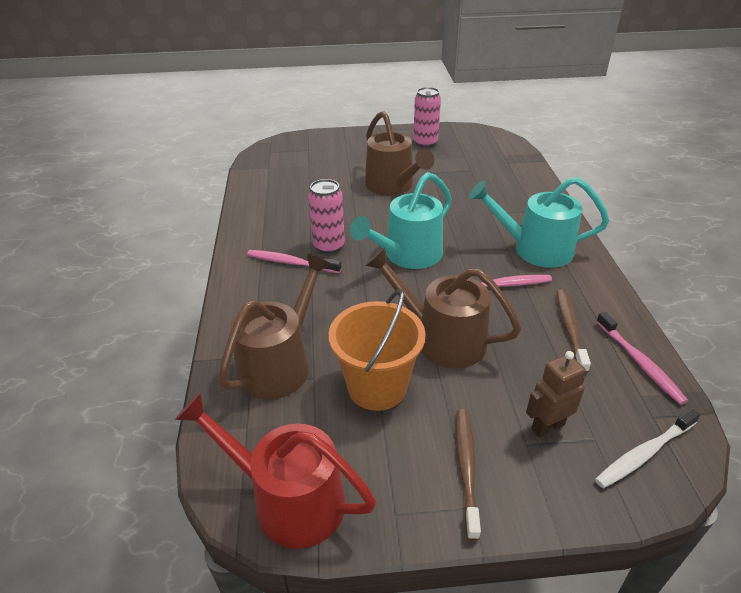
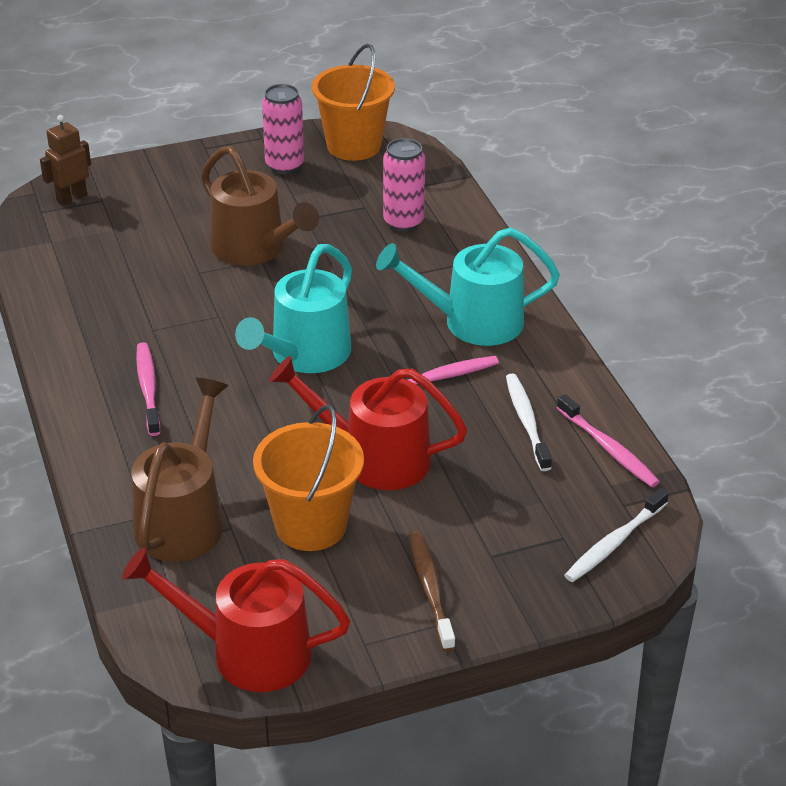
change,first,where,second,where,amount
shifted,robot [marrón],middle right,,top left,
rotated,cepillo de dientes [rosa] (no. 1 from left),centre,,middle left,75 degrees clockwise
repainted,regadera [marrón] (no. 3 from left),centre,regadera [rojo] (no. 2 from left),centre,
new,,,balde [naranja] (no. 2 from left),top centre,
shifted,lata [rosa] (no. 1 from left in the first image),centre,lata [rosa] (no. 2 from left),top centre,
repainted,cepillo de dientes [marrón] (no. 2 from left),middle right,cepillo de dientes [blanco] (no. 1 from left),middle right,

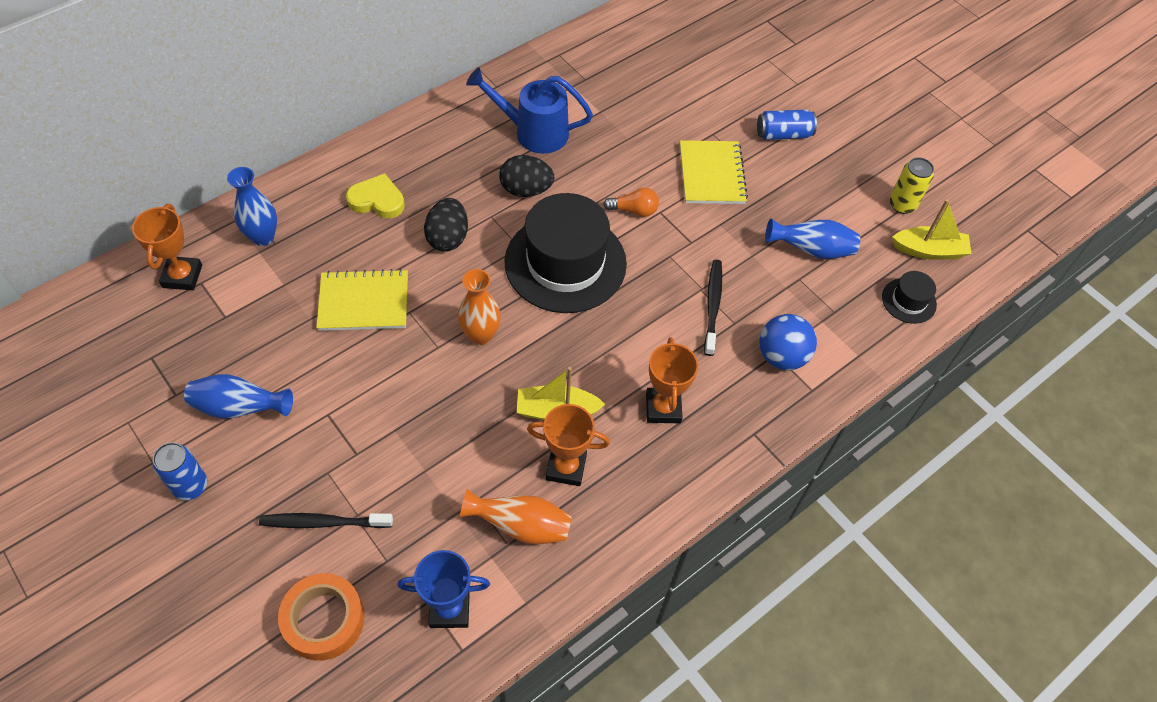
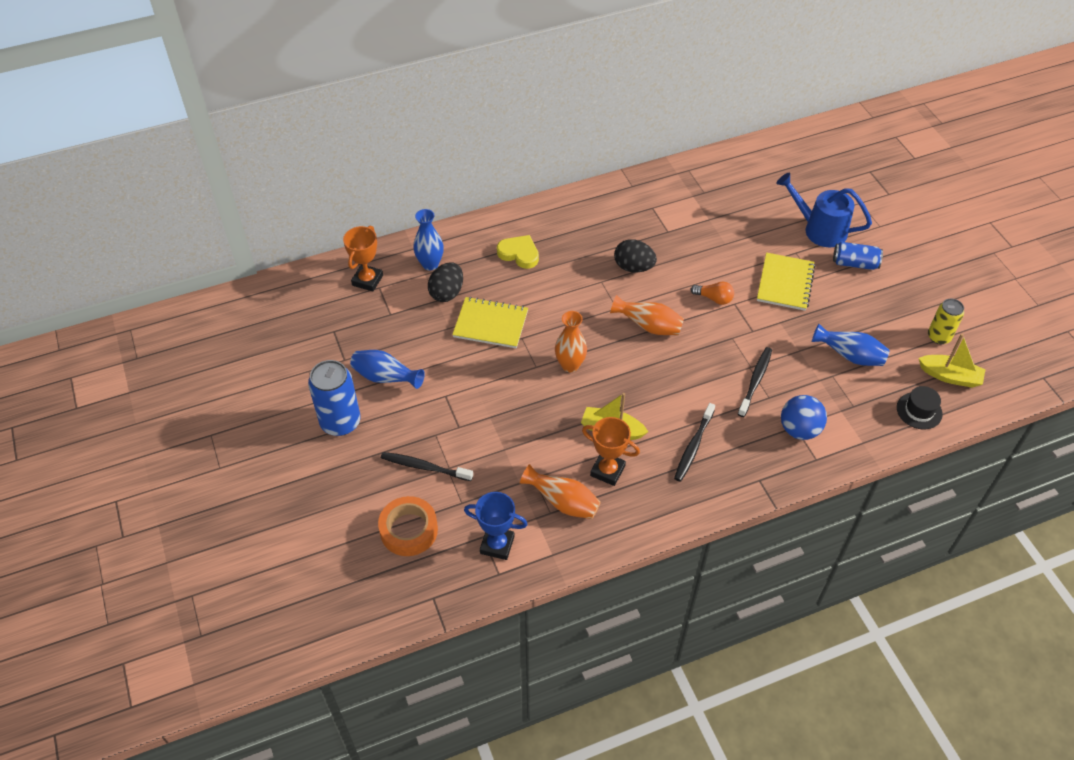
change,first,where,second,where,amount
scaled,lata [azul] (no. 1 from left),bottom left,,middle left,x1.61
shifted,huevo [negro] (no. 1 from left),top centre,,centre,
swapped,sombrero [negro] (no. 1 from left),centre,florero [naranja] (no. 3 from left),centre,
swapped,trofeo [naranja] (no. 3 from left),centre,cepillo de dientes [negro] (no. 2 from left),centre,
shifted,regadera [azul],top centre,,top right,

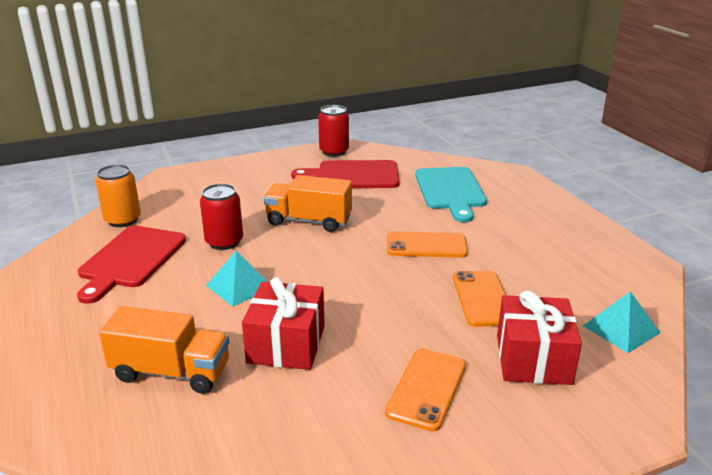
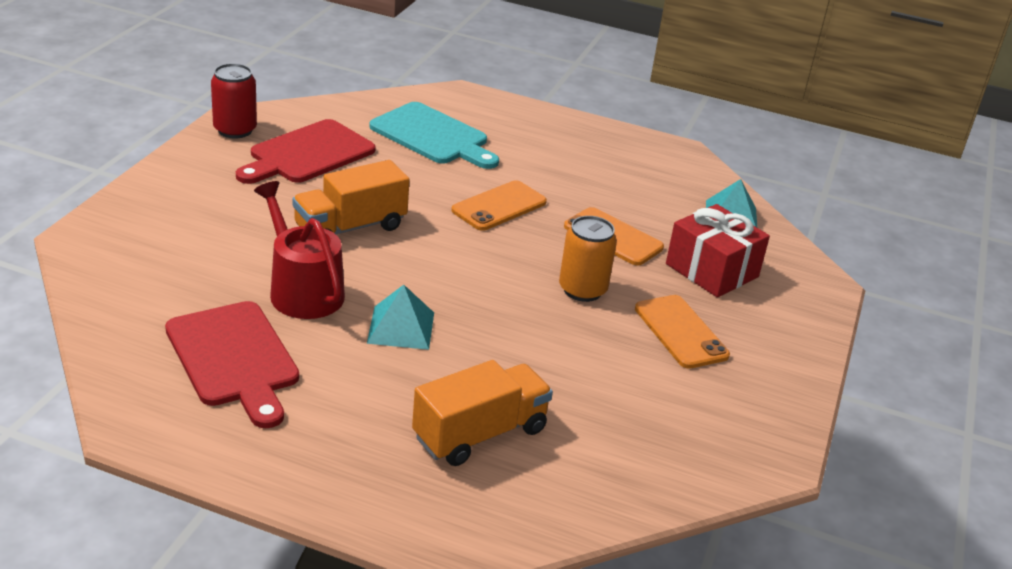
change,first,where,second,where,amount
swapped,lata [rojo] (no. 1 from left),middle left,regadera [rojo],middle left,
shifted,lata [naranja],middle left,,centre,
gone,regalo [rojo] (no. 1 from left),bottom centre,,,

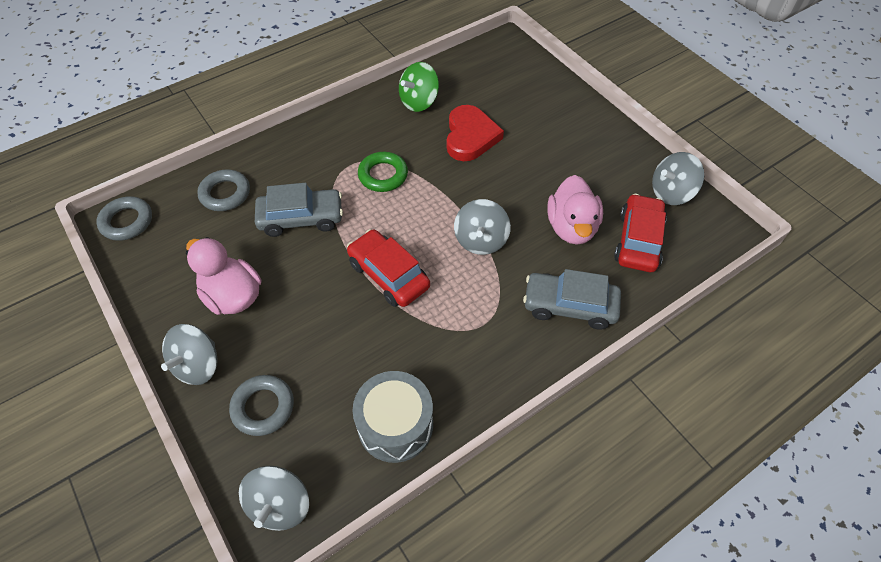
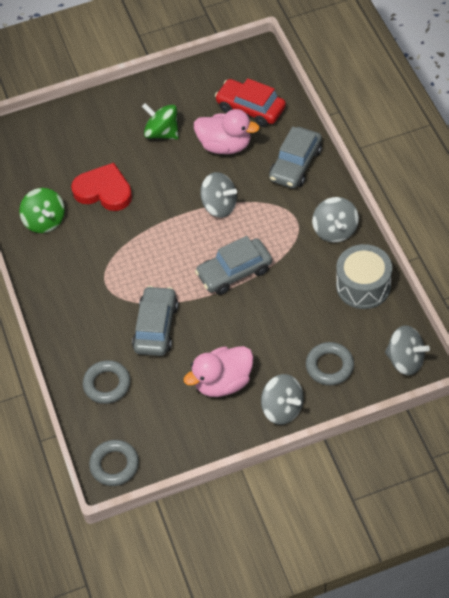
change,first,where,second,where,amount
new,,,peonza [verde] (no. 2 from left),top centre,
repainted,coche [rojo] (no. 1 from left),centre,coche [gris] (no. 2 from left),centre,
shifted,peonza [gris] (no. 4 from left in the first image),top right,peonza [gris] (no. 3 from left),middle right,
gone,anillo [verde],top centre,,,

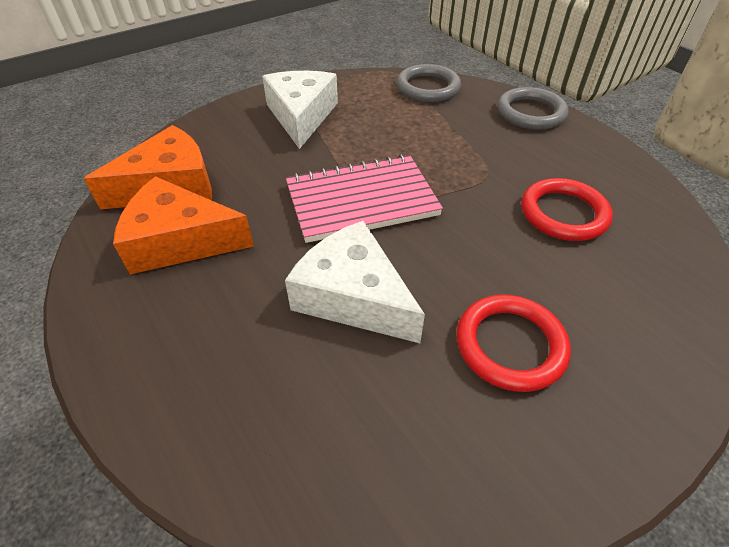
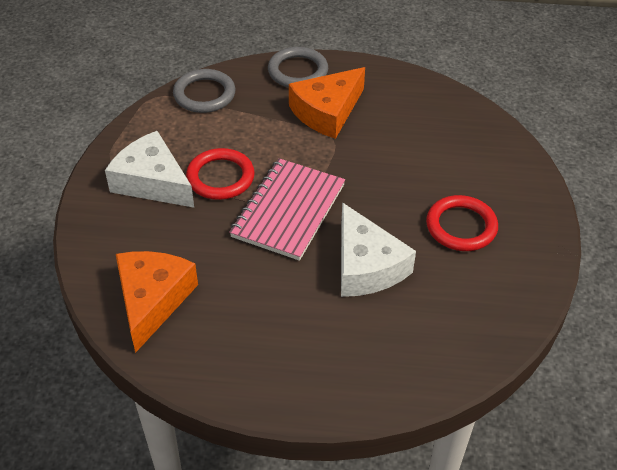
change,first,where,second,where,amount
shifted,anillo [rojo] (no. 2 from left in the first image),middle right,anillo [rojo] (no. 1 from left),centre,
shifted,queso [naranja] (no. 2 from left),middle left,,top centre,
rotated,queso [blanco] (no. 2 from left),centre,,centre,105 degrees counterclockwise

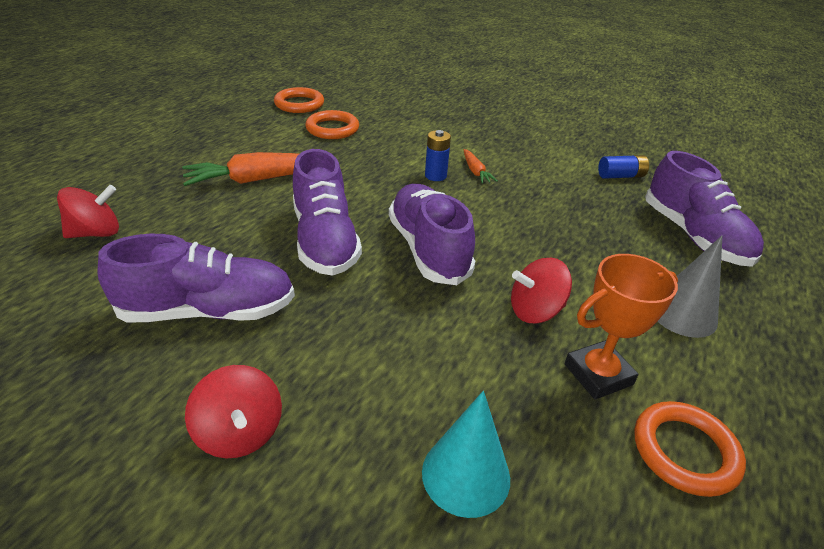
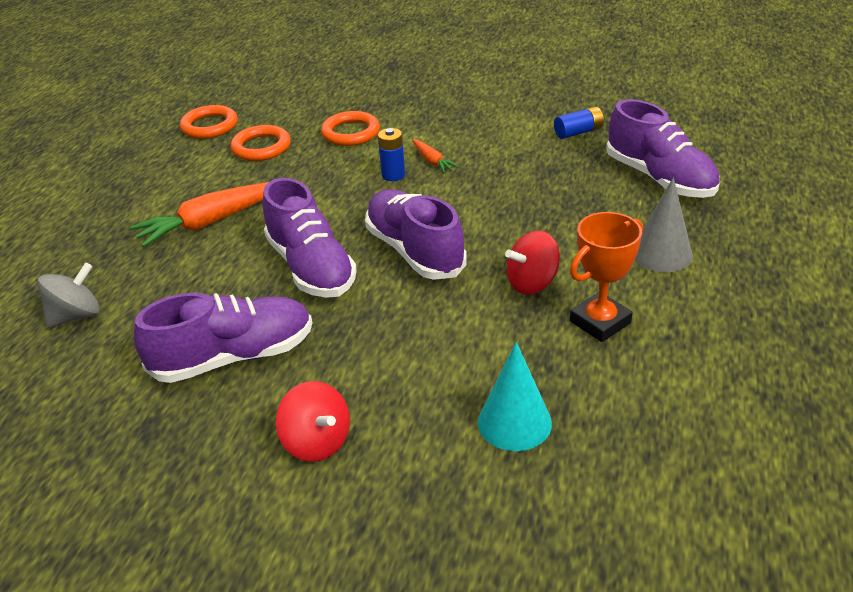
change,first,where,second,where,amount
repainted,peonza [rojo] (no. 1 from left),middle left,peonza [gris],middle left,
shifted,anillo [naranja] (no. 3 from left),bottom right,,top centre,

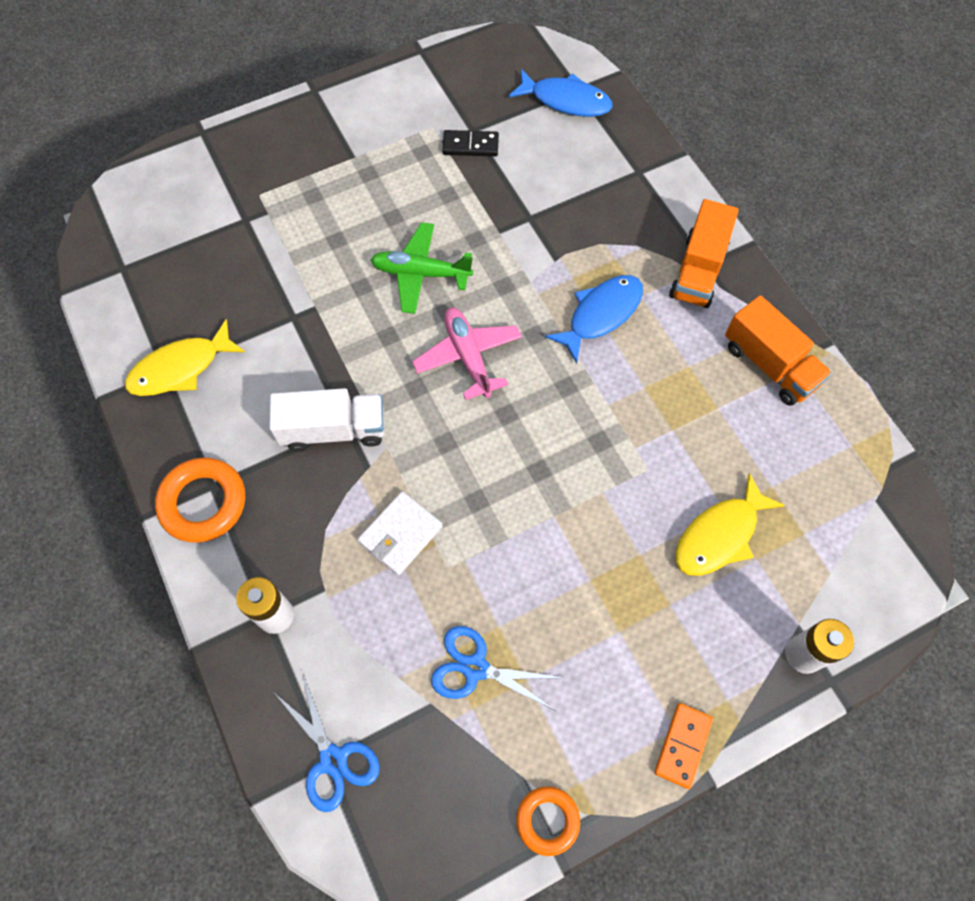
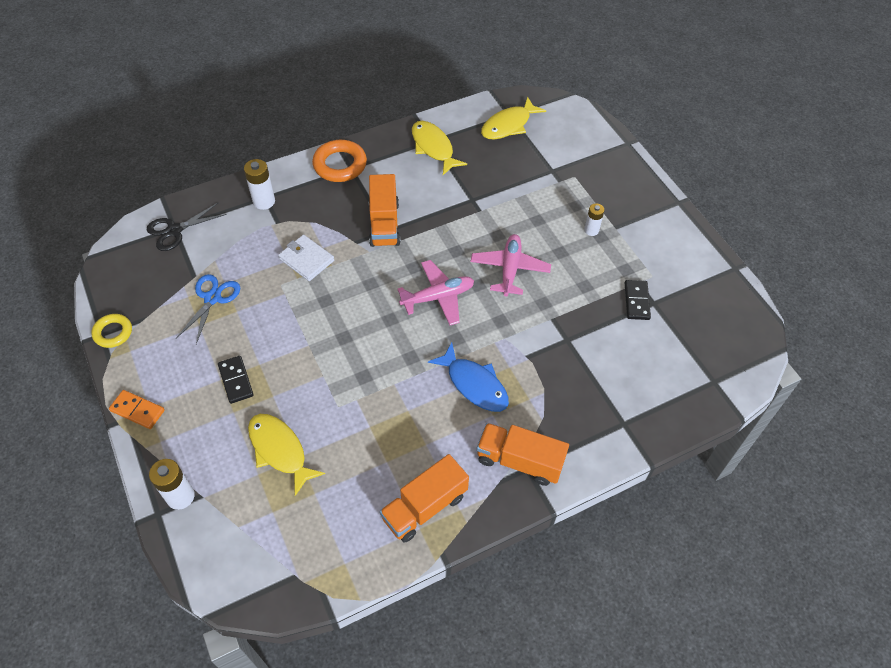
change,first,where,second,where,amount
repainted,anillo [naranja] (no. 2 from left),bottom centre,anillo [amarillo],middle left,
repainted,tijeras [azul] (no. 1 from left),bottom centre,tijeras [negro],middle left,
new,,,ficha de dominó [negro] (no. 1 from left),middle left,
repainted,camión [blanco],centre,camión [naranja] (no. 1 from left),top centre,
repainted,avión [verde],top centre,avión [rosa] (no. 2 from left),centre,
new,,,pez [amarillo] (no. 3 from left),top centre,
new,,,pila [blanco] (no. 3 from left),top right,
gone,pez [azul] (no. 1 from left),top centre,,,

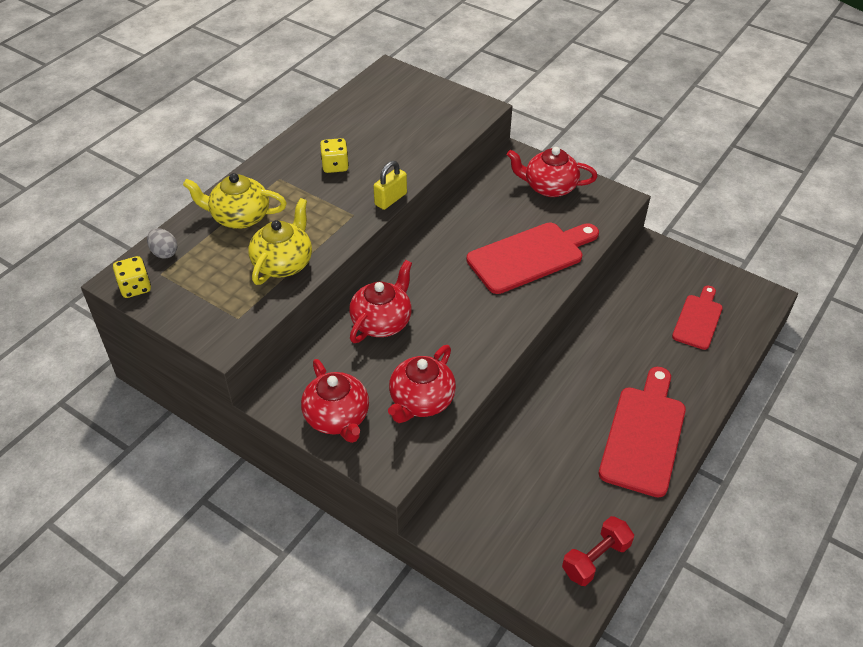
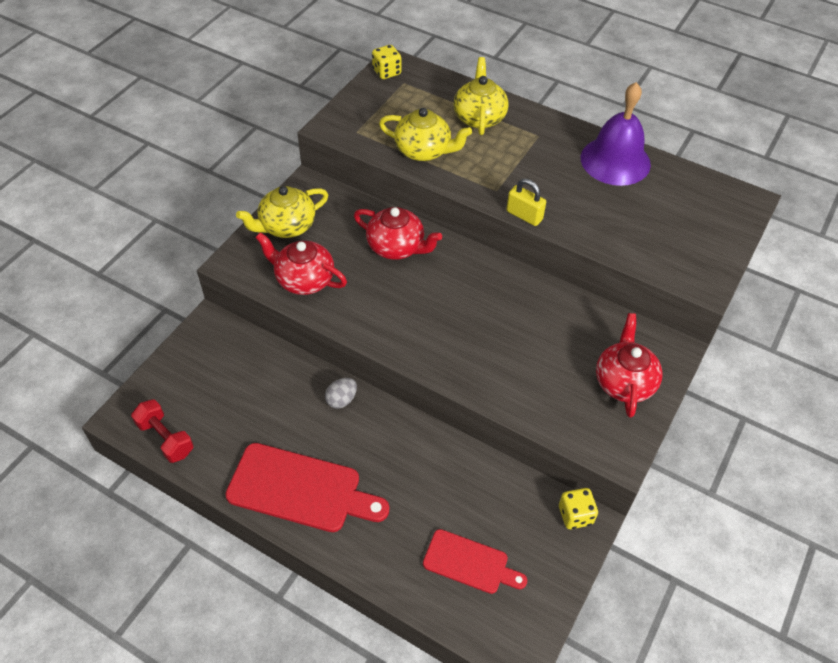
change,first,where,second,where,amount
repainted,tetera [rojo] (no. 1 from left),centre,tetera [amarillo] (no. 1 from left),top centre,
shifted,huevo [gris],middle left,,centre,
shifted,dado [amarillo] (no. 2 from left),top centre,,bottom right,
new,,,campana [morado],top right,
gone,tabla de cortar [rojo] (no. 1 from left),centre,,,

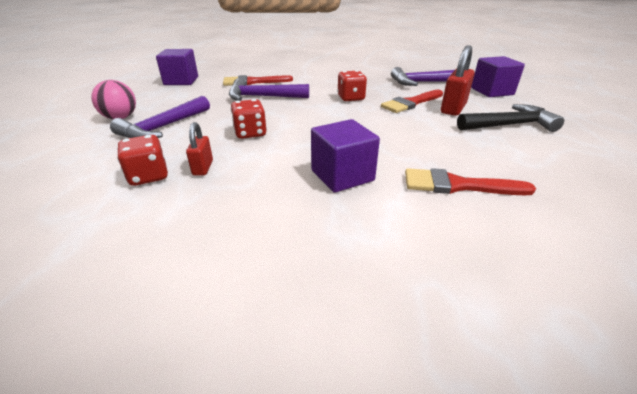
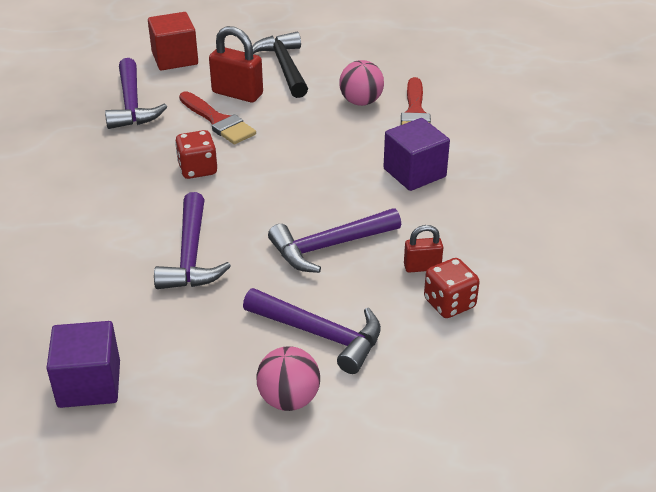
change,first,where,second,where,amount
repainted,cubo [morado] (no. 3 from left),top right,cubo [rojo],top left,
swapped,dado [rojo] (no. 2 from left),top centre,martillo [morado] (no. 4 from left),centre,
new,,,pelota [rosa] (no. 2 from left),top centre,
gone,pincel [rojo] (no. 1 from left),top centre,,,

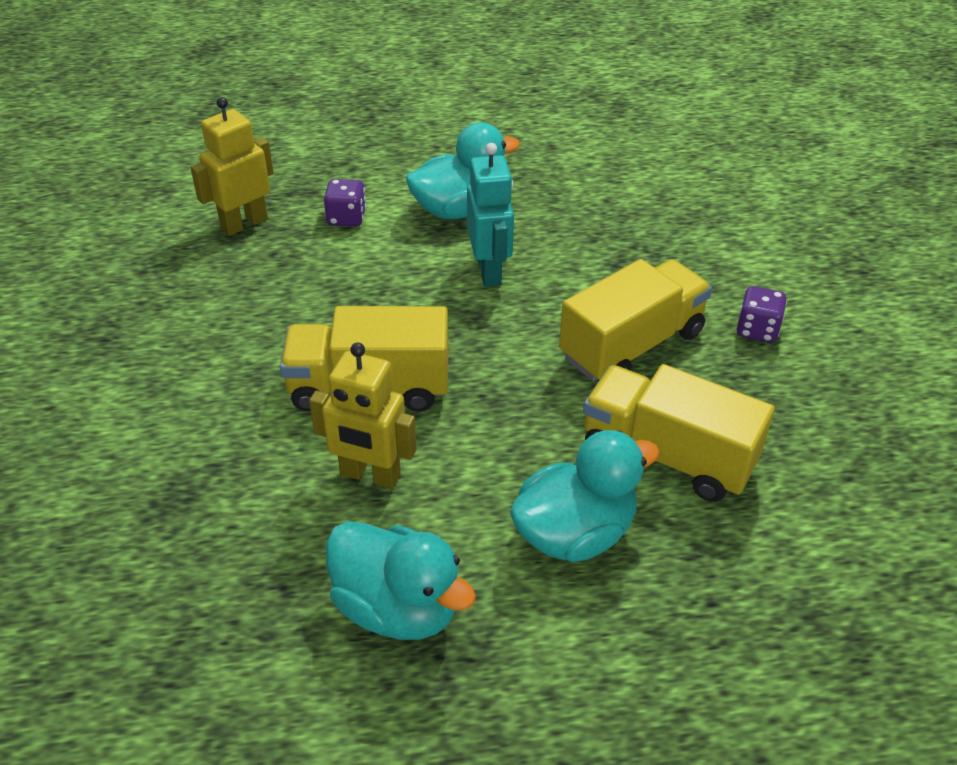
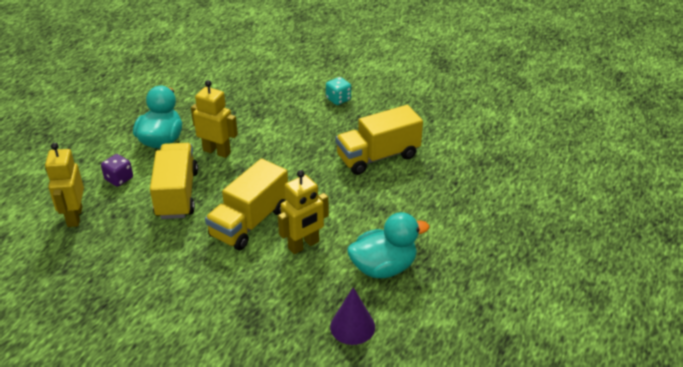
change,first,where,second,where,amount
shifted,camión [amarillo] (no. 2 from left in the first image),centre,camión [amarillo] (no. 1 from left),middle left,
repainted,robot [turquesa],top centre,robot [amarillo] (no. 2 from left),top left,
repainted,dado [morado] (no. 2 from left),middle right,dado [turquesa],top centre,
new,,,cono [morado],bottom centre,
gone,pato [turquesa] (no. 3 from left),centre,,,

